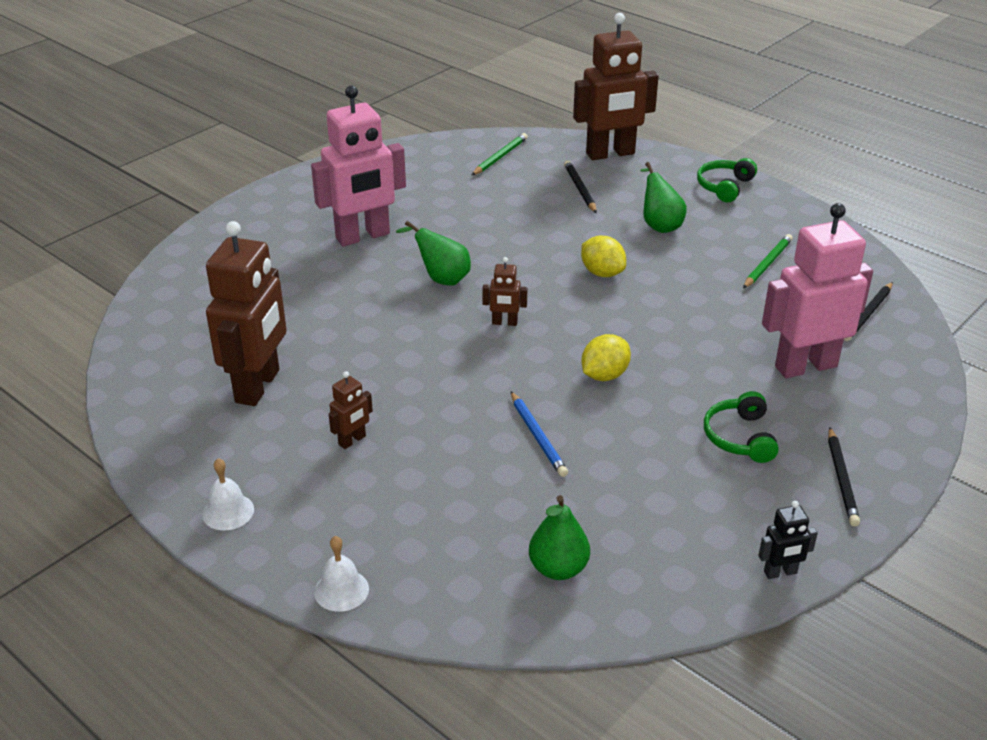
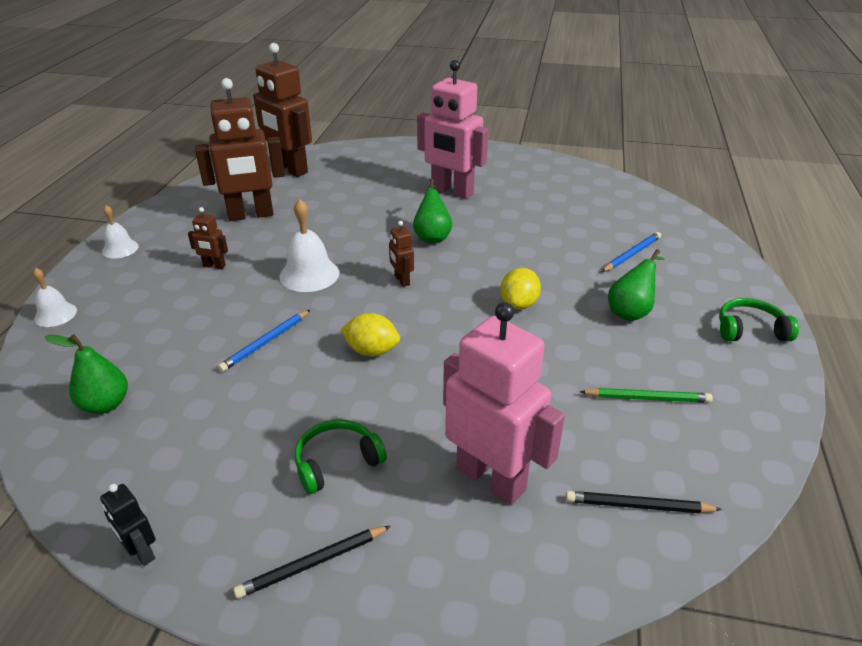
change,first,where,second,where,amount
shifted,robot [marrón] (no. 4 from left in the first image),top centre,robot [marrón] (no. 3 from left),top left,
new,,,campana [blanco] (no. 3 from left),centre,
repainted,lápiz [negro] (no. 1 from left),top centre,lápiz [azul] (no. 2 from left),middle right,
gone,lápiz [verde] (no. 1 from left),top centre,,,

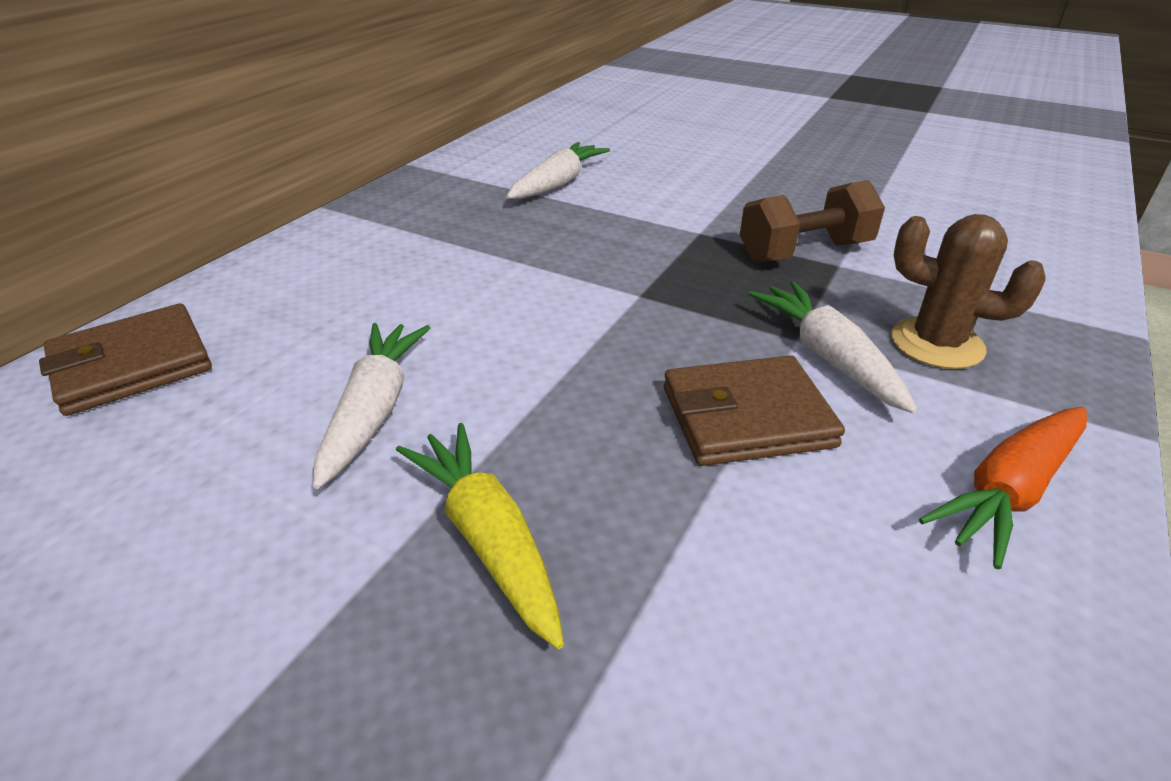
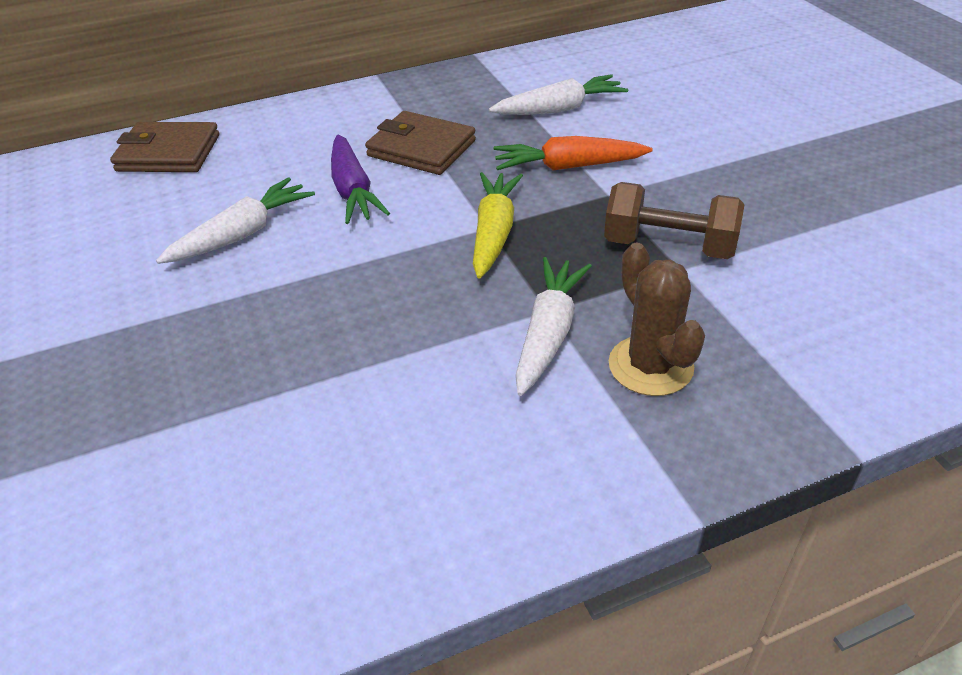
change,first,where,second,where,amount
new,,,zanahoria [morado],top centre,
shifted,cartera [marrón] (no. 2 from left),centre,,top centre,
shifted,zanahoria [amarillo],bottom centre,,centre,
shifted,zanahoria [naranja],middle right,,top centre,

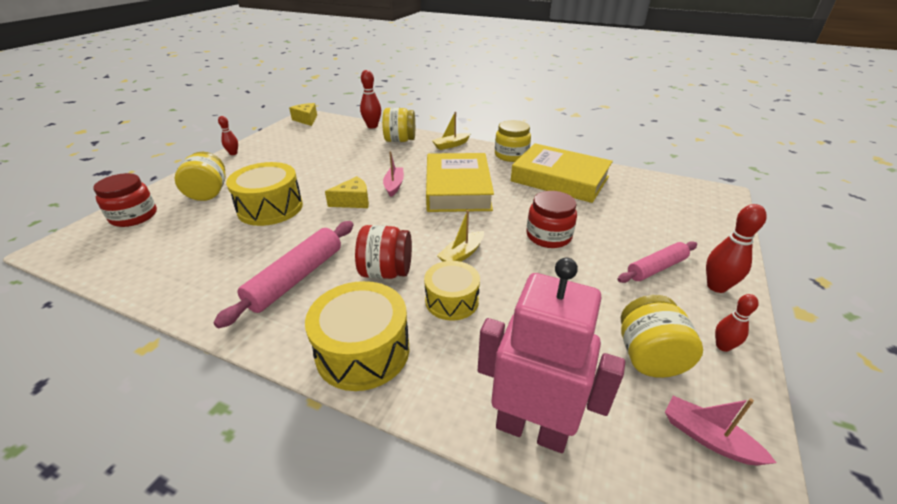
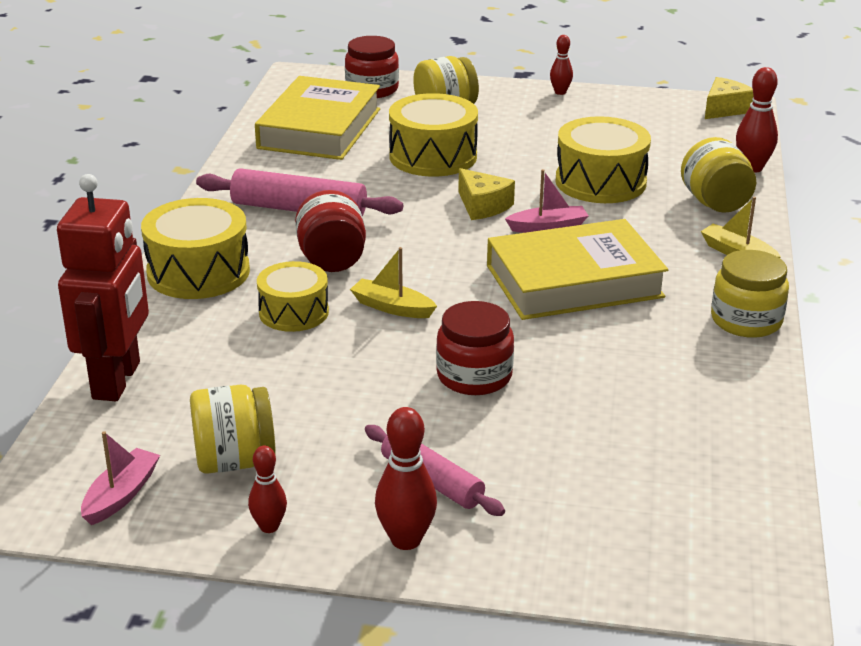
change,first,where,second,where,amount
repainted,robot [rosa],bottom centre,robot [rojo],middle left,
shifted,libro [amarillo] (no. 2 from left in the first image),centre,libro [amarillo] (no. 1 from left),top centre,
new,,,tambor [amarillo] (no. 4 from left),top right,

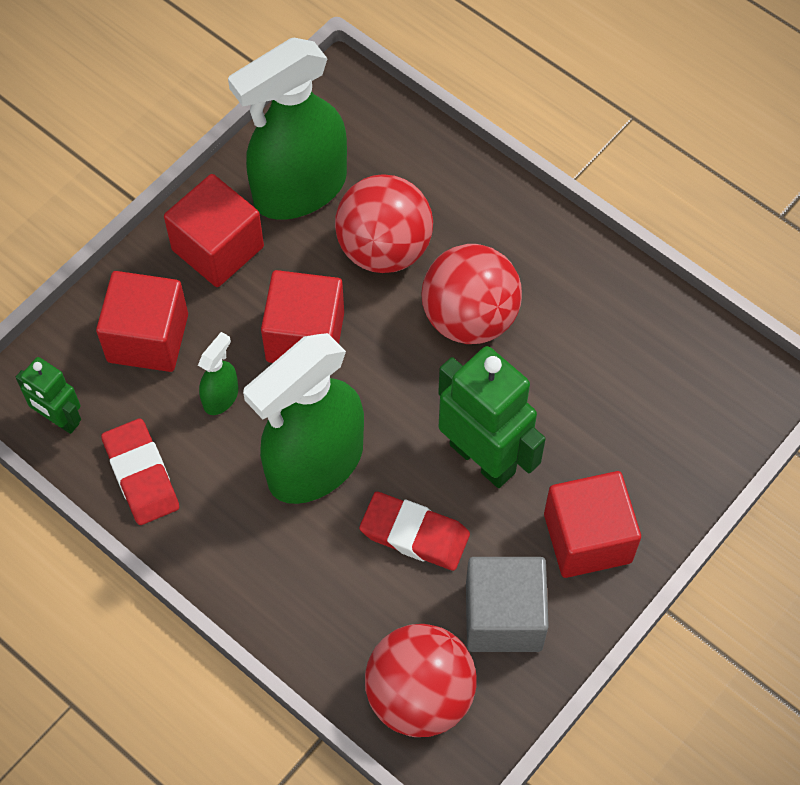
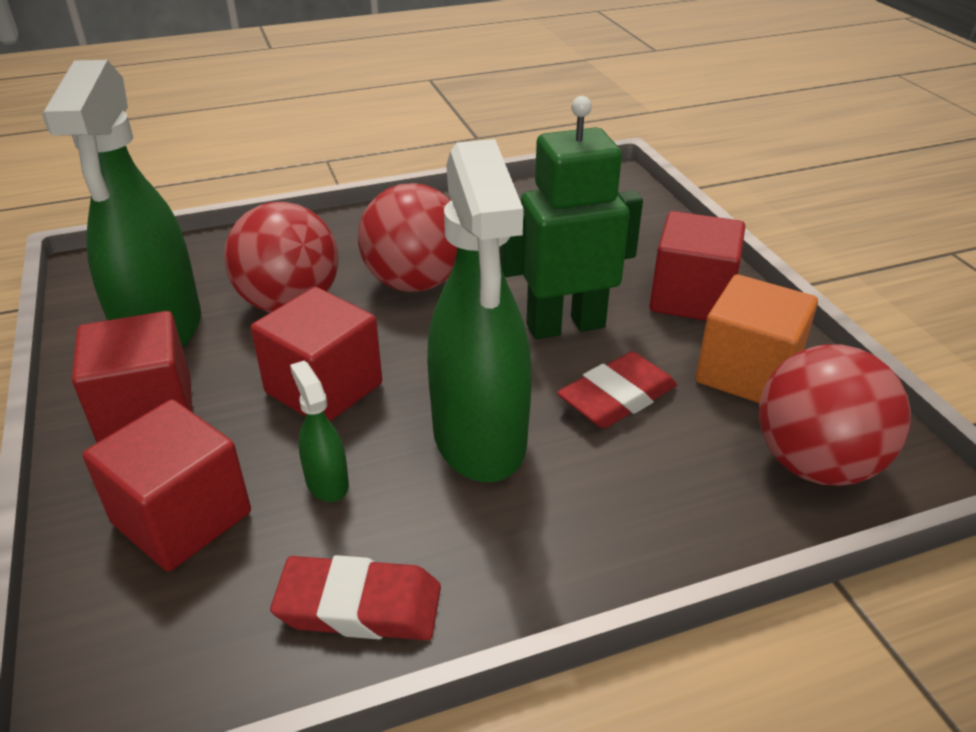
change,first,where,second,where,amount
repainted,cubo [gris],bottom centre,cubo [naranja],middle right,
gone,robot [verde] (no. 1 from left),middle left,,,

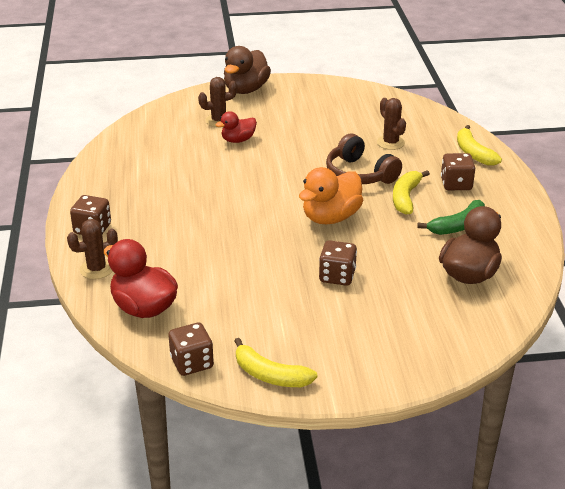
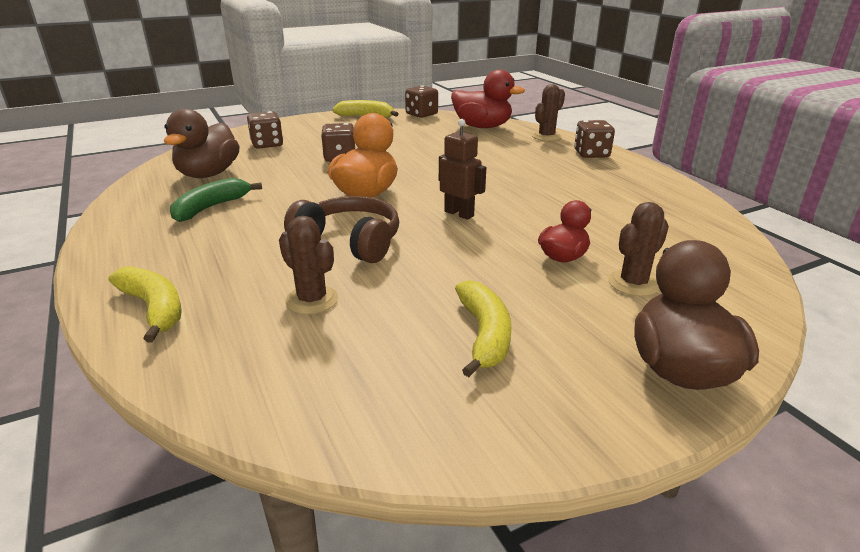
change,first,where,second,where,amount
shifted,dado [marrón] (no. 4 from left in the first image),middle right,dado [marrón] (no. 1 from left),top left,
new,,,robot [marrón],top centre,
shifted,plátano [amarillo] (no. 2 from left in the first image),middle right,plátano [amarillo] (no. 3 from left),centre,

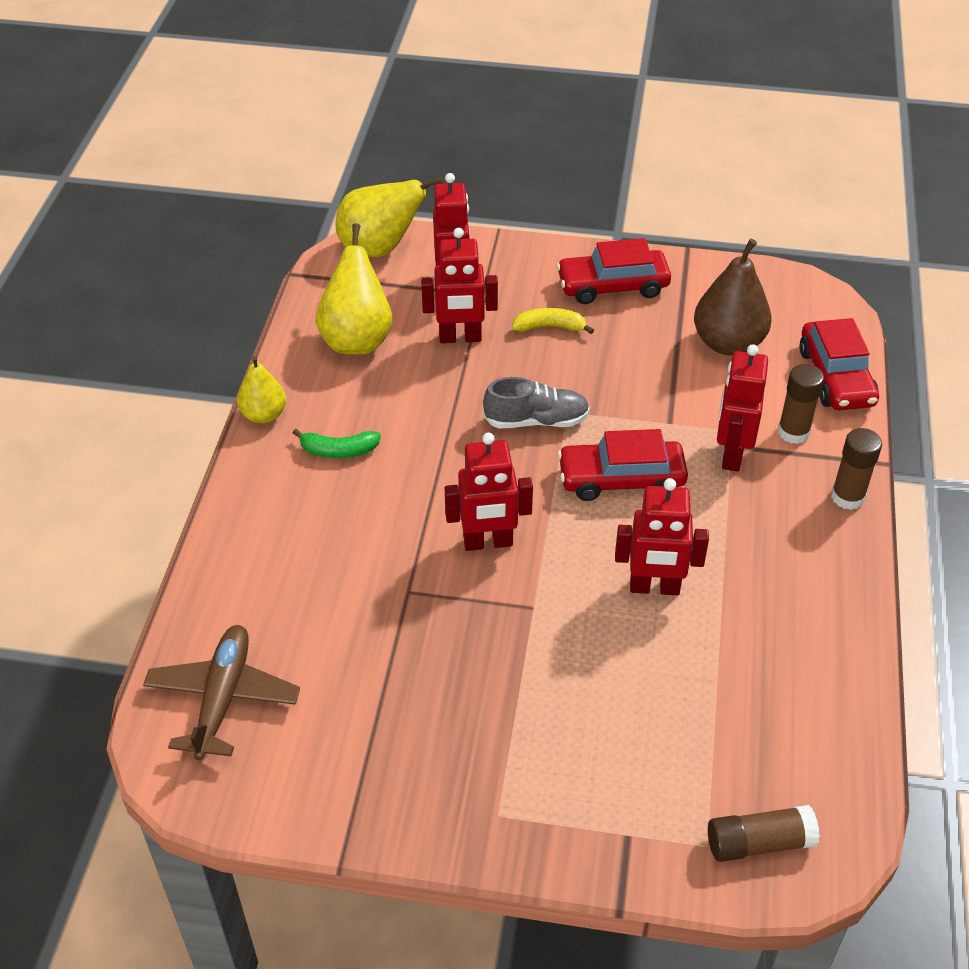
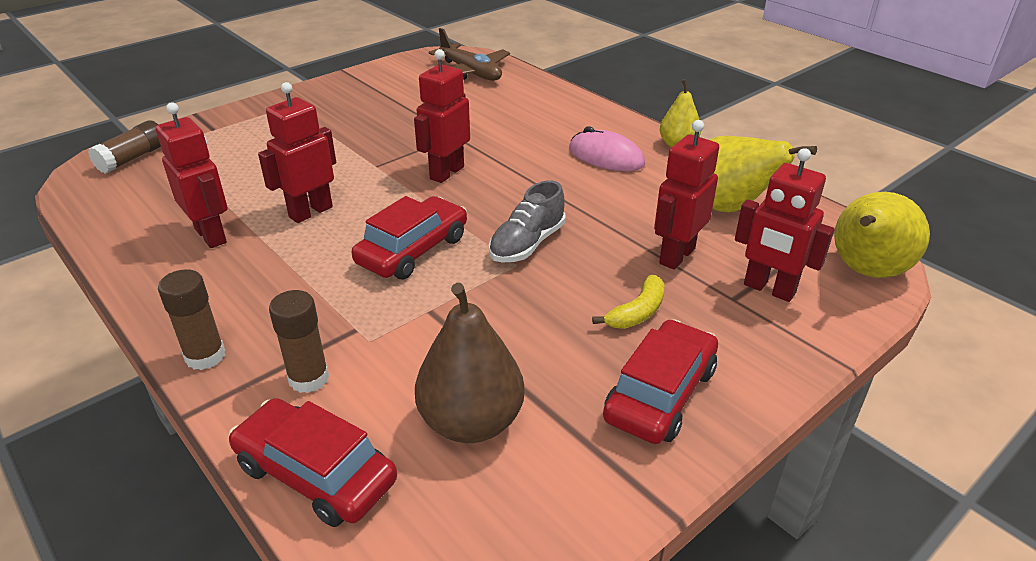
change,first,where,second,where,amount
shifted,robot [rojo] (no. 5 from left in the first image),middle right,robot [rojo] (no. 1 from left),top left,
swapped,plátano [verde],centre,ratón [rosa],top centre,

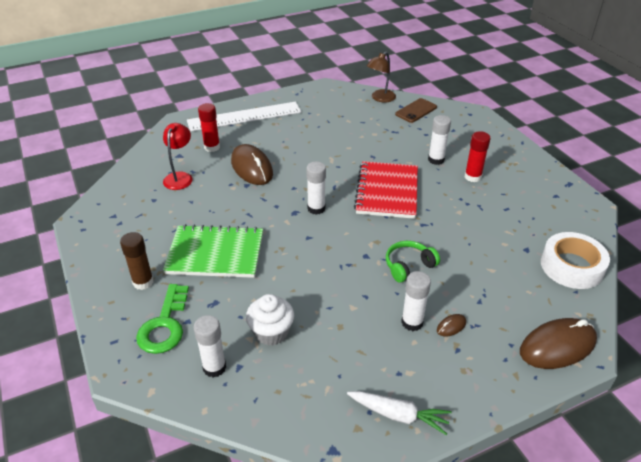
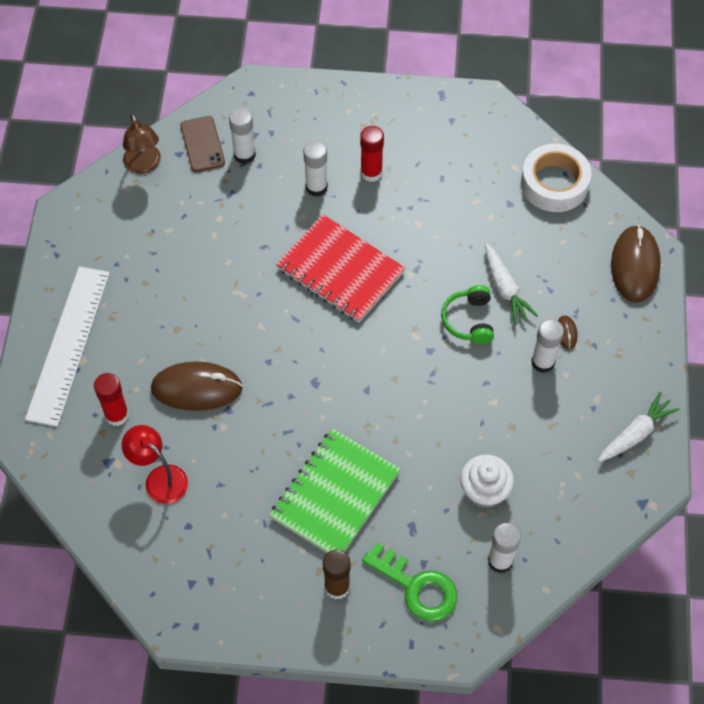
change,first,where,second,where,amount
shifted,barra de pegamento [blanco] (no. 2 from left in the first image),centre,barra de pegamento [blanco] (no. 1 from left),top centre,
new,,,zanahoria [blanco] (no. 1 from left),middle right,

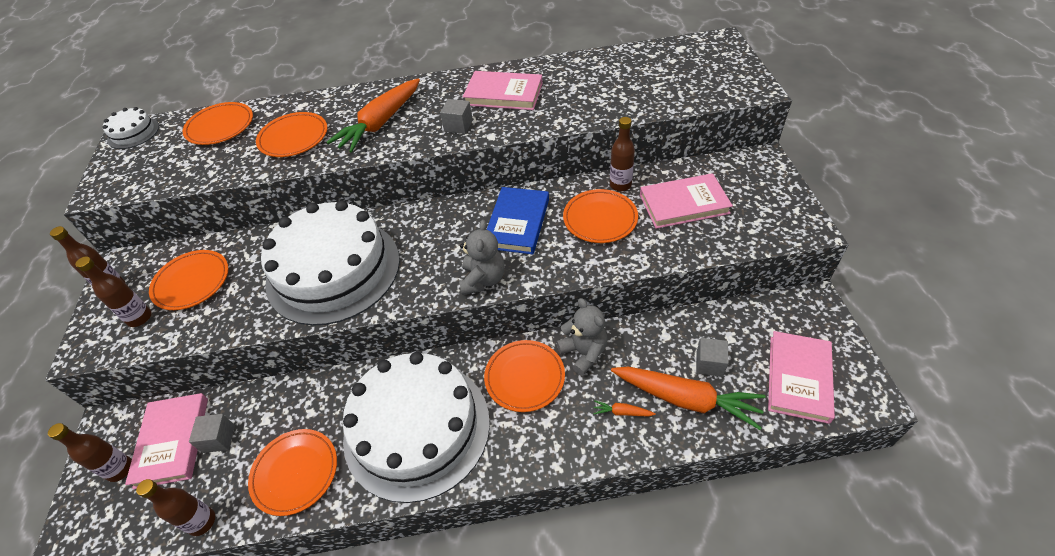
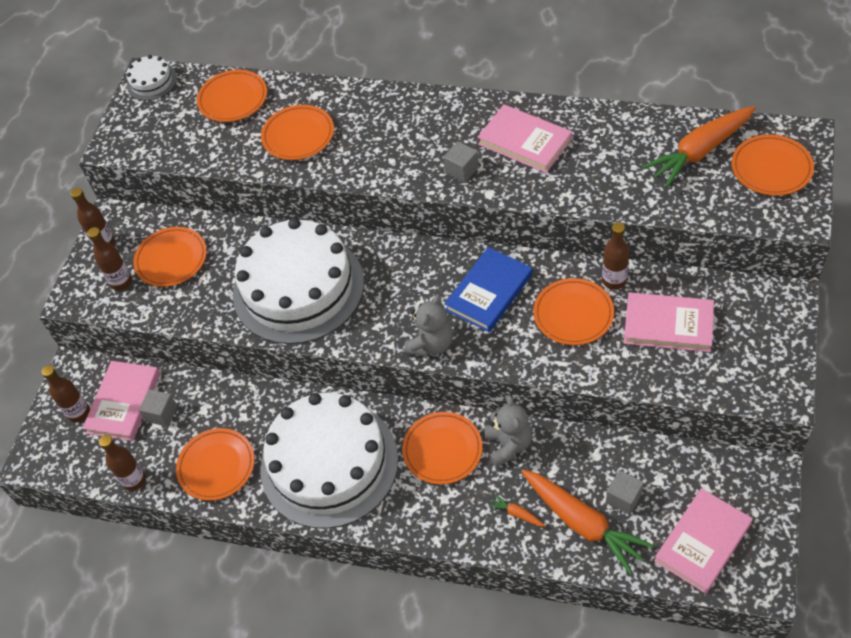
change,first,where,second,where,amount
shifted,zanahoria [naranja] (no. 1 from left in the first image),top centre,zanahoria [naranja] (no. 3 from left),top right,
new,,,plato [naranja] (no. 7 from left),top right,

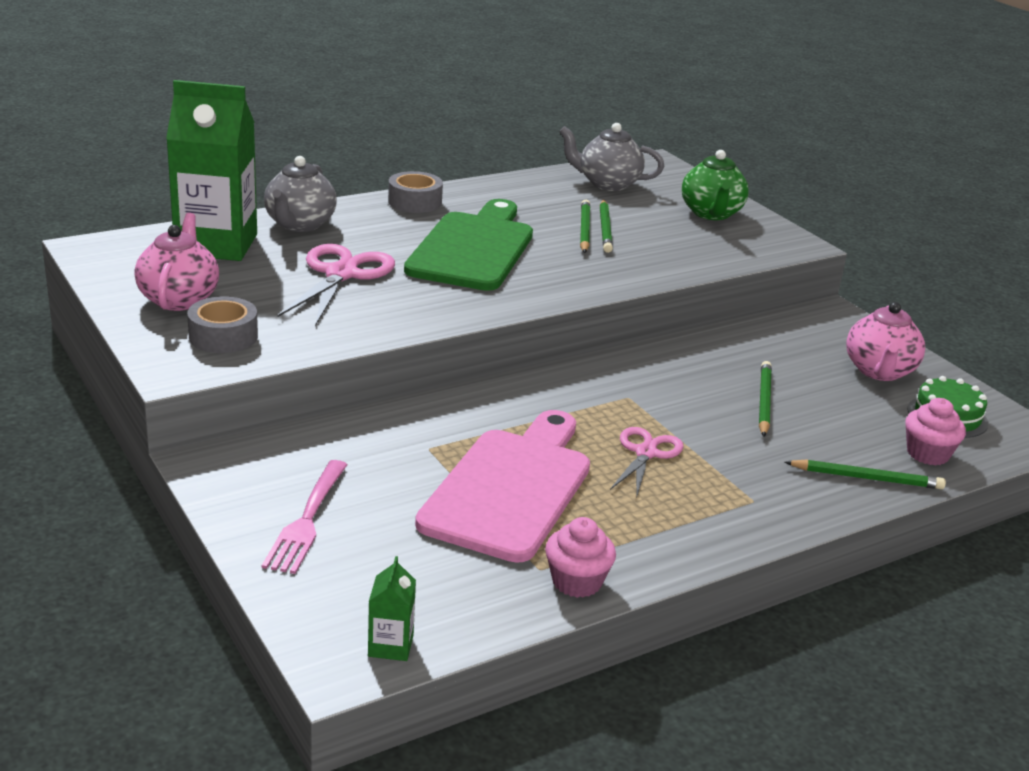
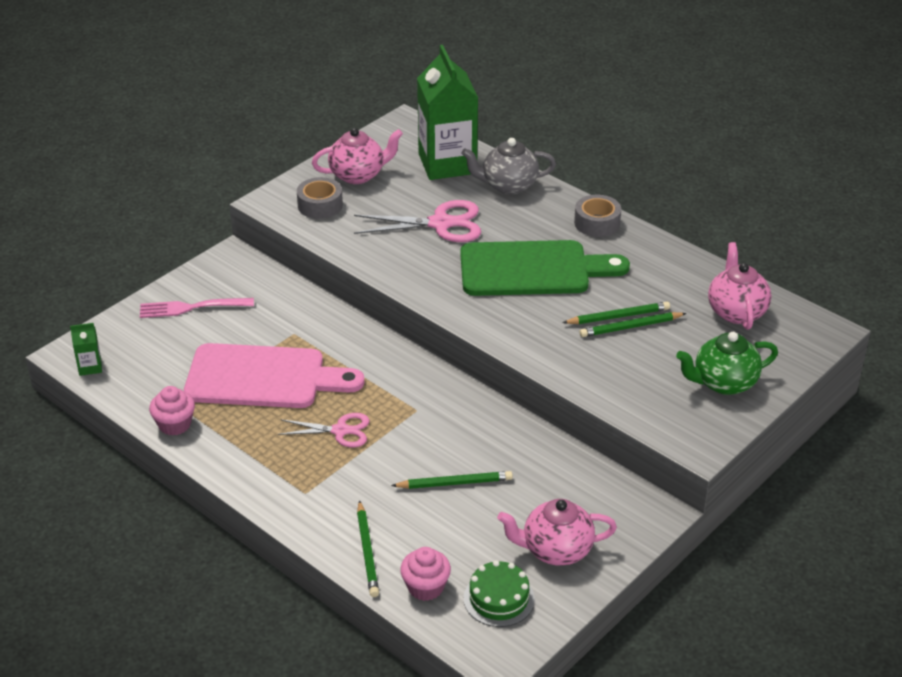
change,first,where,second,where,amount
repainted,tetera [gris] (no. 2 from left),top centre,tetera [rosa] (no. 3 from left),middle right,

